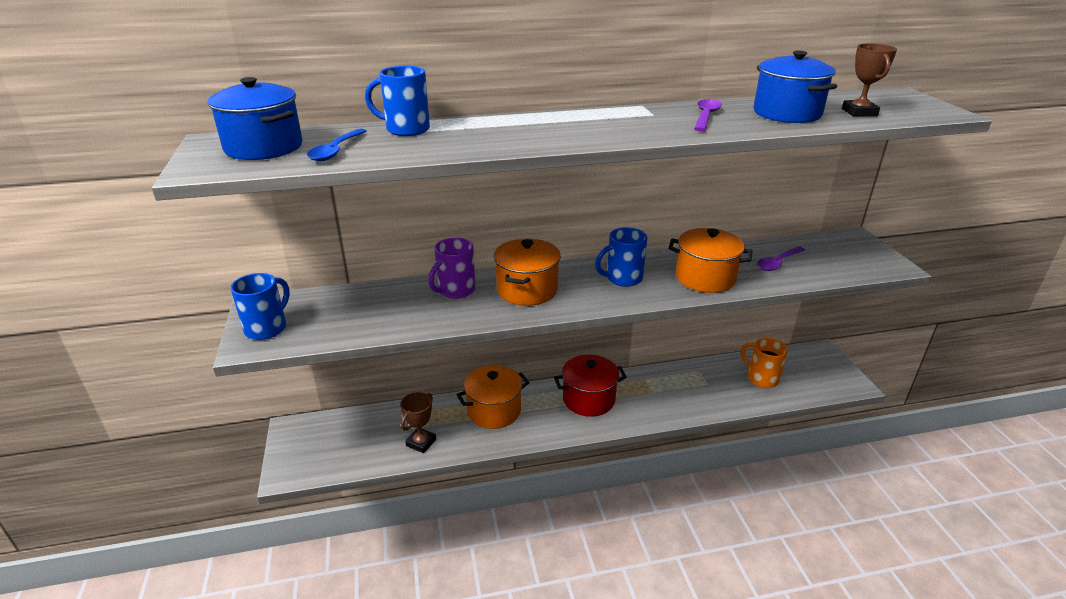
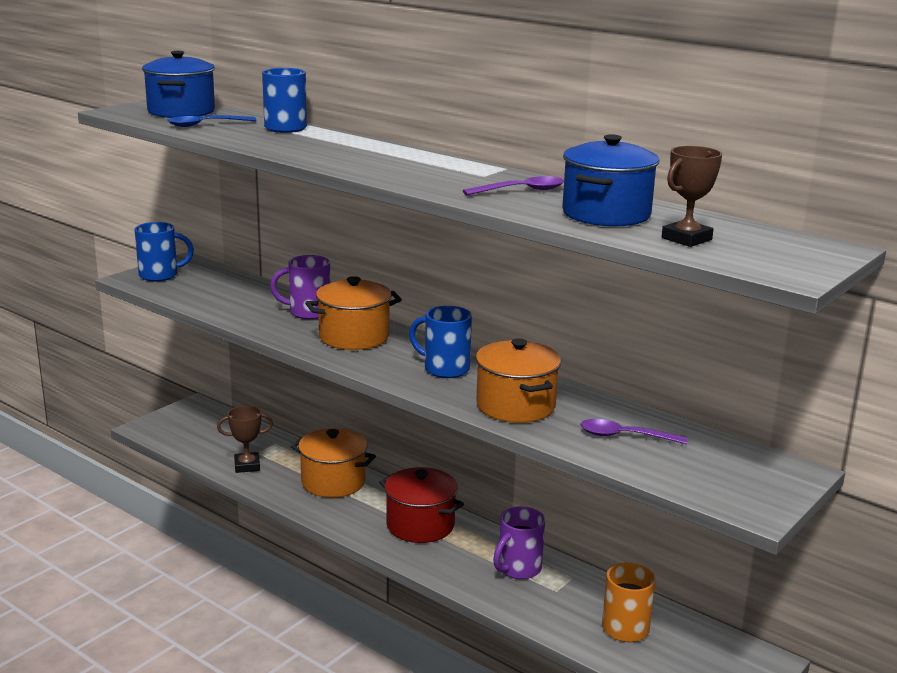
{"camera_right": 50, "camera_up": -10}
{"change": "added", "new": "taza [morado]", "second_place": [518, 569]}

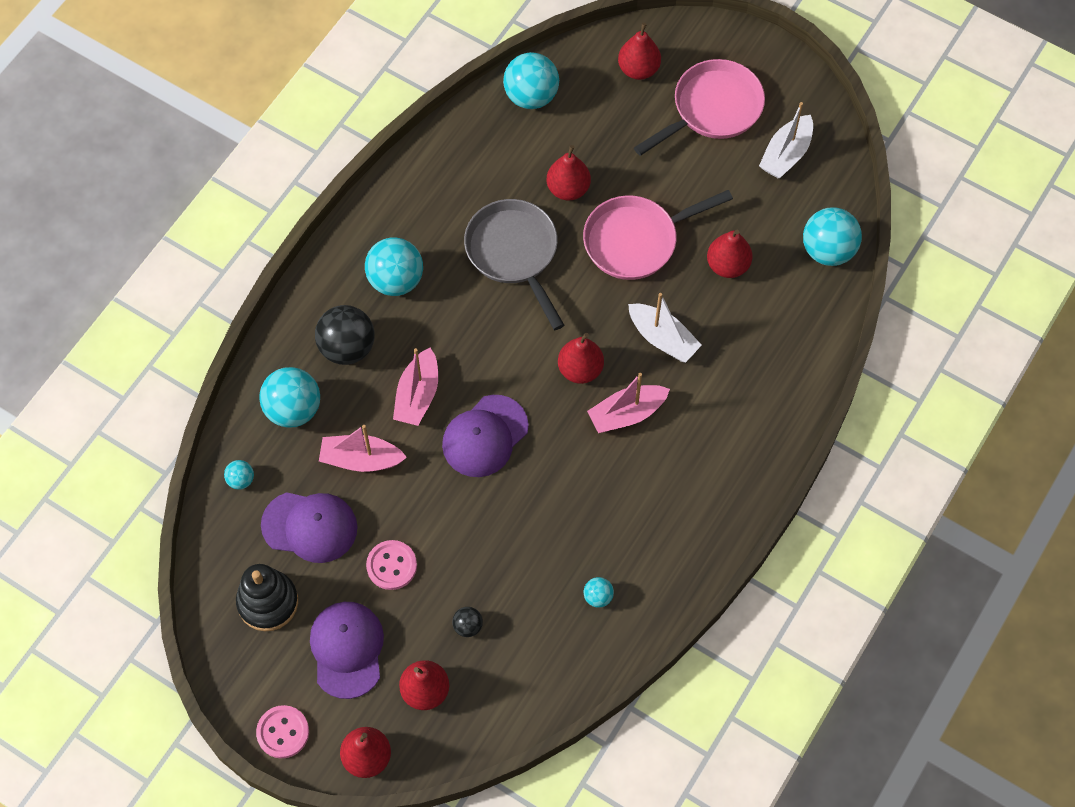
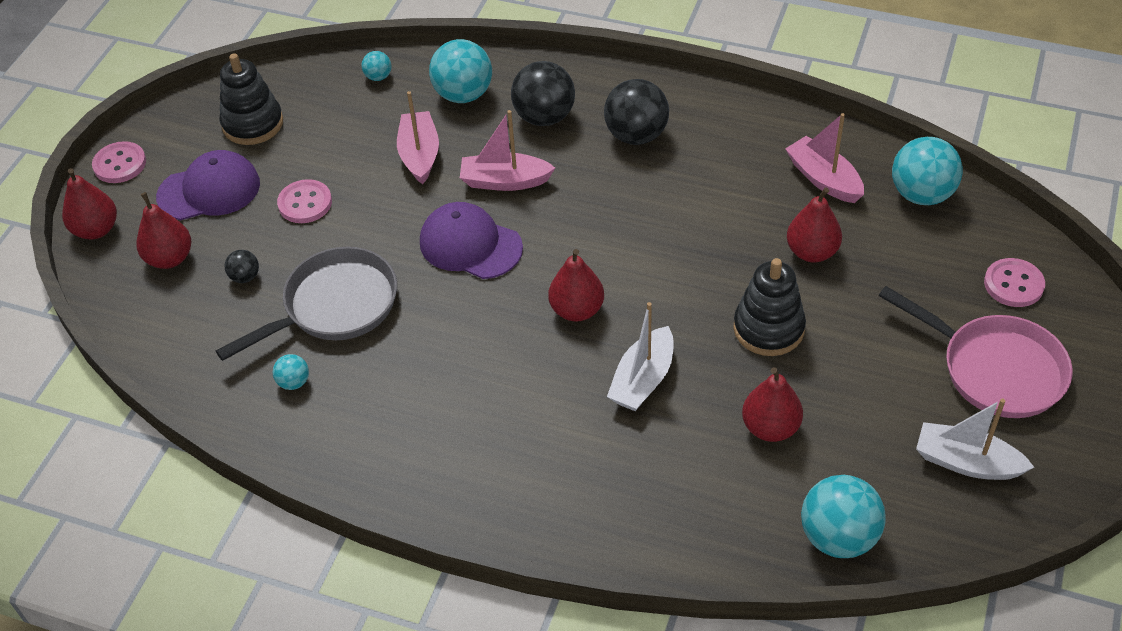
{"camera_right": 80, "camera_up": -15}
{"change": "removed", "old": "gorra [morado]", "first_place": [310, 526]}
{"change": "moved", "old": "sartén [gris]", "first_place": [514, 253], "second_place": [334, 306]}
{"change": "moved", "old": "barco [rosa]", "first_place": [627, 414], "second_place": [824, 179]}
{"change": "replaced", "old": "sartén [rosa]", "new": "juguete apilable [negro]", "first_place": [636, 240], "second_place": [768, 328]}
{"change": "replaced", "old": "pera [rojo]", "new": "botón [rosa]", "first_place": [638, 69], "second_place": [1013, 284]}
{"change": "recoloured", "old": "pelota [turquesa]", "new": "pelota [negro]", "first_place": [396, 280], "second_place": [636, 135]}

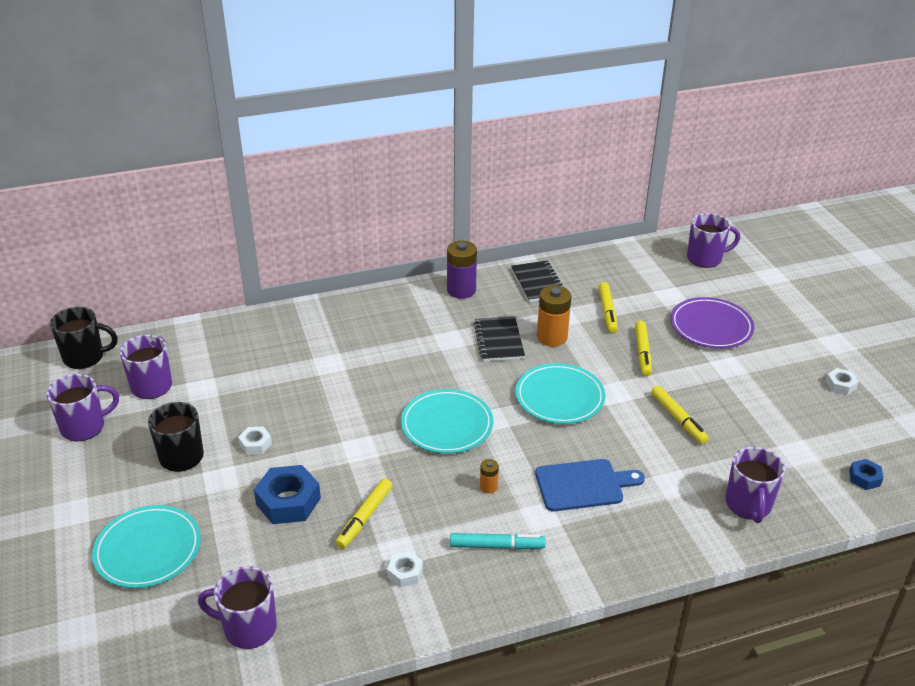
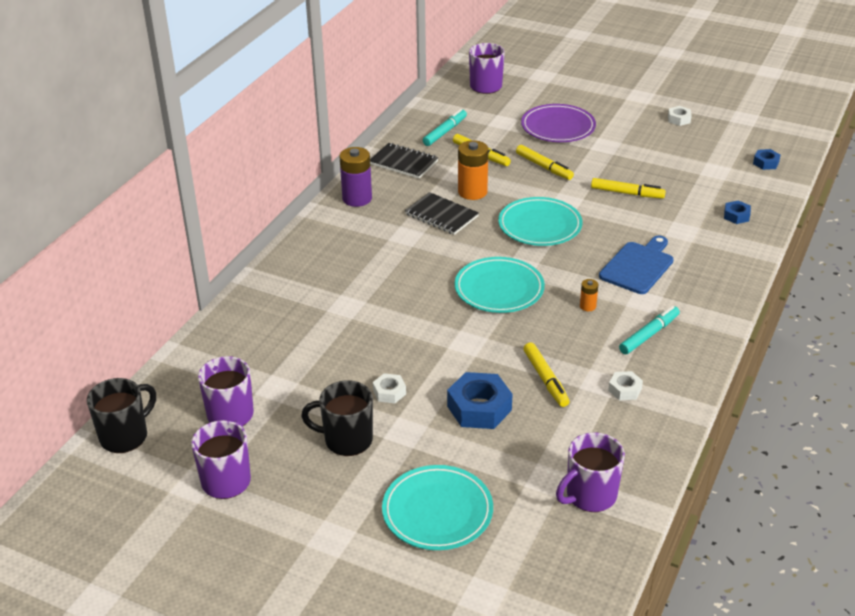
{"camera_right": -45, "camera_up": 0}
{"change": "added", "new": "rotulador [turquesa]", "second_place": [445, 132]}
{"change": "replaced", "old": "taza [morado]", "new": "tuerca [azul]", "first_place": [748, 505], "second_place": [736, 216]}

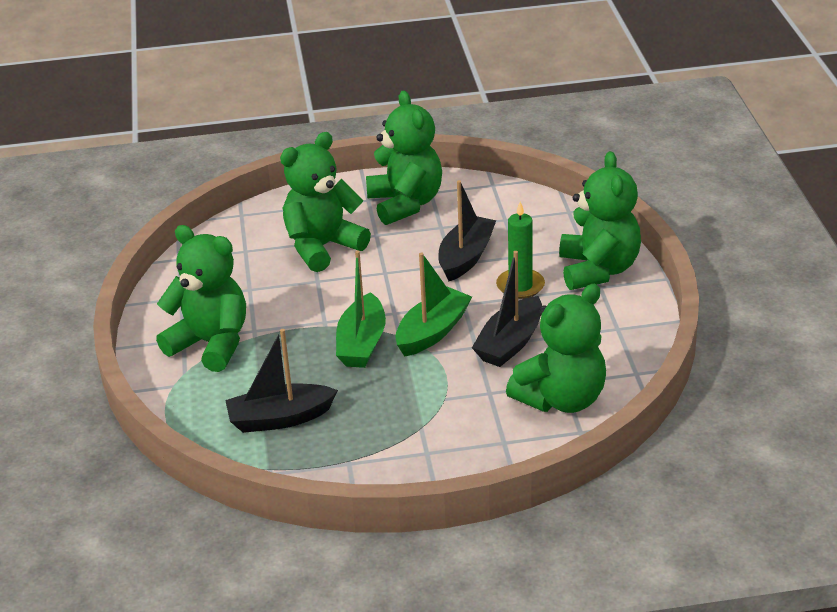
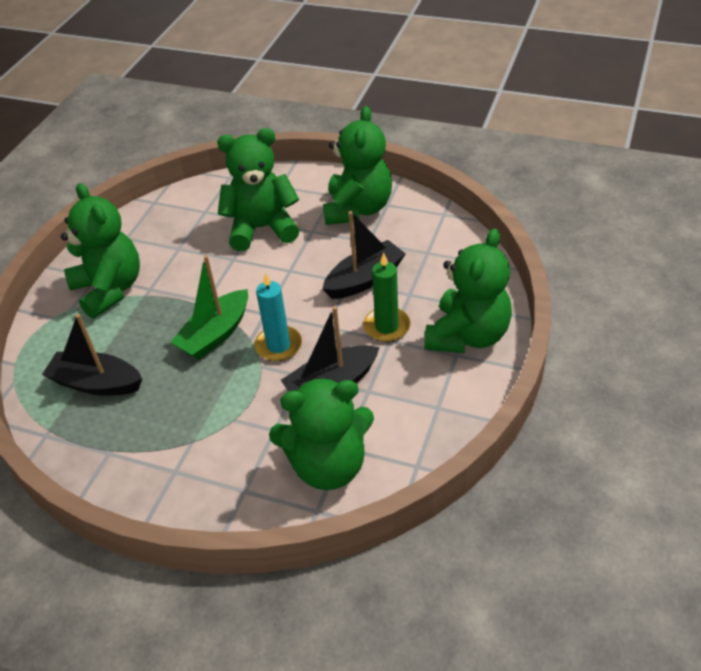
{"camera_right": 30, "camera_up": 10}
{"change": "replaced", "old": "barco [verde]", "new": "vela [turquesa]", "first_place": [432, 332], "second_place": [278, 345]}

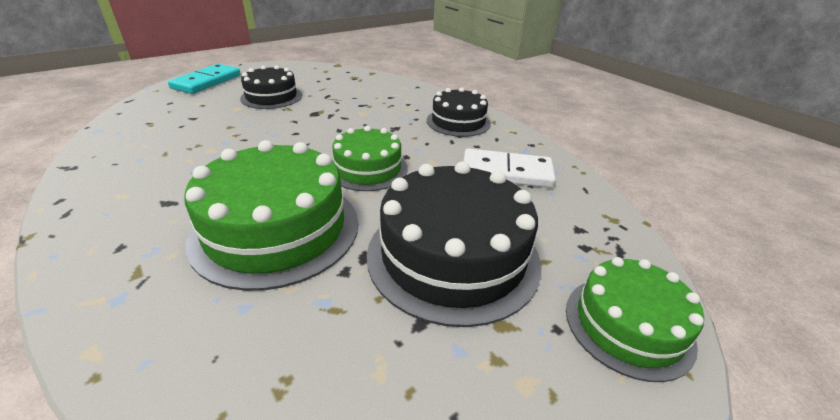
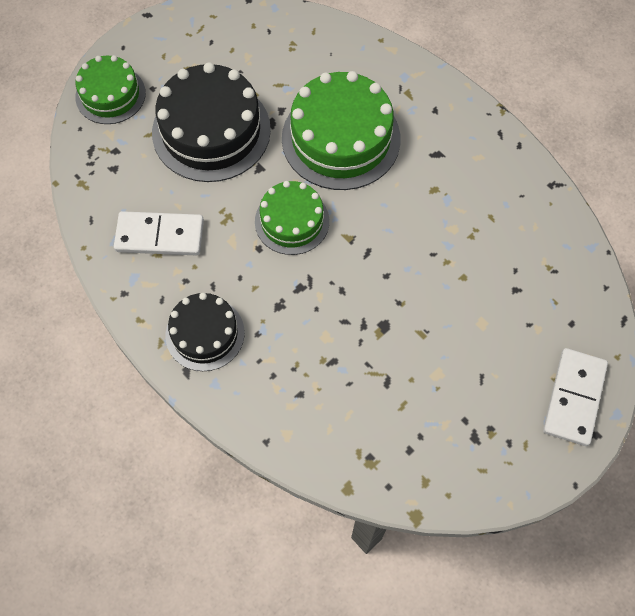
{"camera_right": 175, "camera_up": 30}
{"change": "removed", "old": "tarta [negro]", "first_place": [271, 97]}
{"change": "recoloured", "old": "ficha de dominó [turquesa]", "new": "ficha de dominó [blanco]", "first_place": [207, 82], "second_place": [573, 398]}

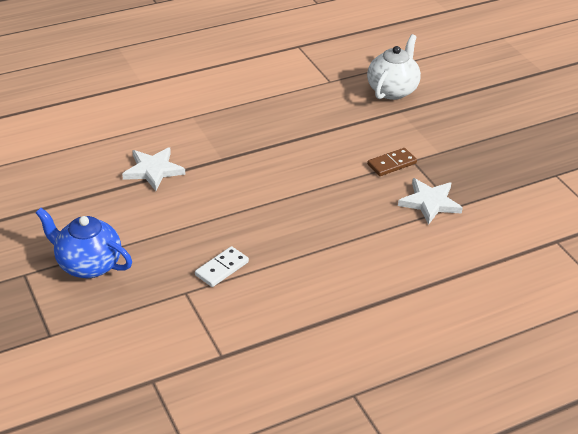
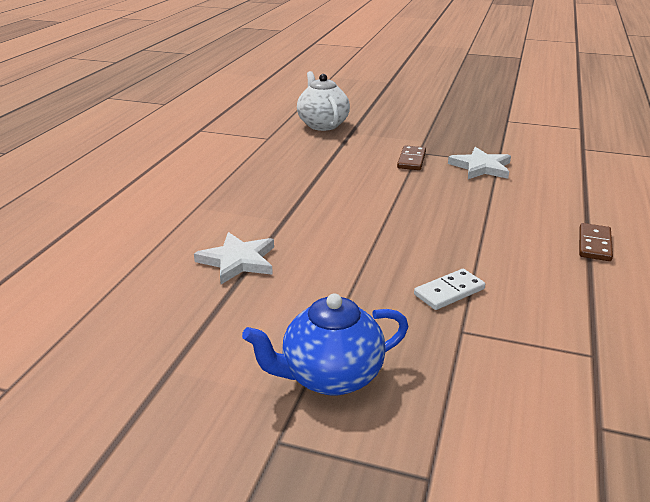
{"camera_right": -45, "camera_up": -10}
{"change": "added", "new": "ficha de dominó [marrón]", "second_place": [594, 244]}
{"change": "turned", "old": "ficha de dominó [blanco]", "first_place": [222, 268], "second_place": [449, 292], "degrees": 60}

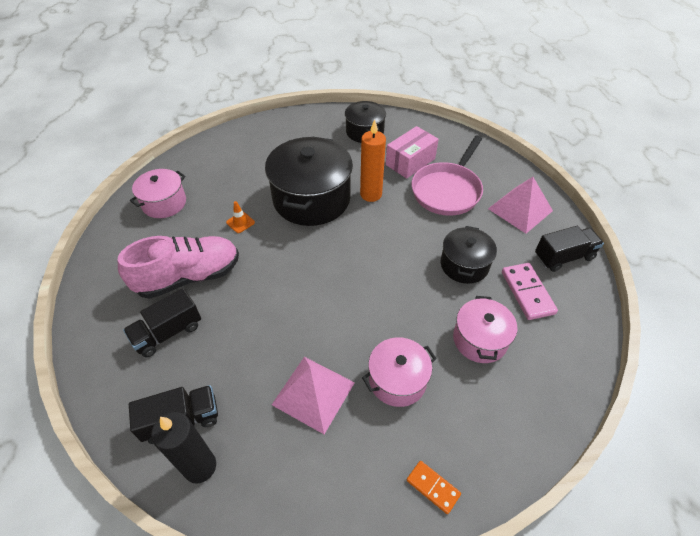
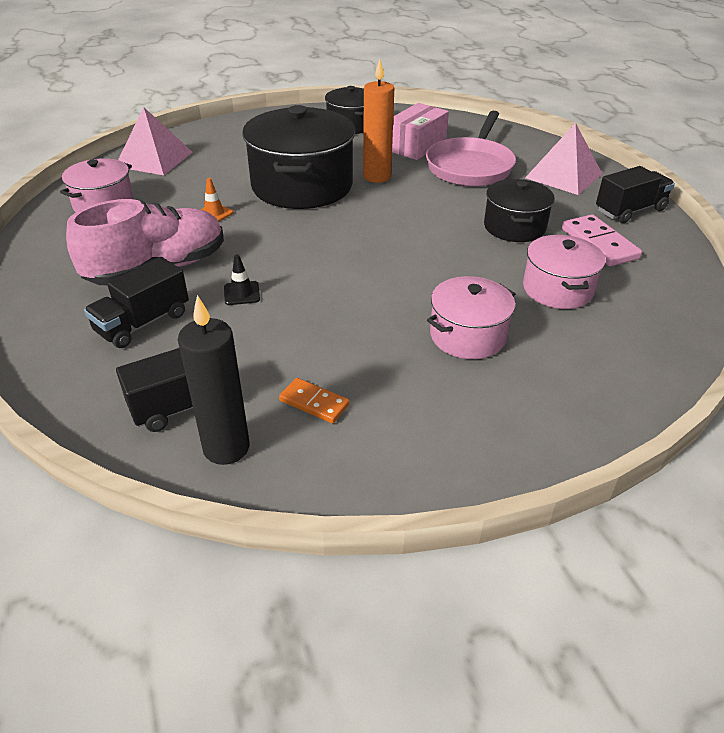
{"camera_right": -10, "camera_up": -10}
{"change": "added", "new": "cono de tráfico [negro]", "second_place": [242, 293]}
{"change": "moved", "old": "pirámide [rosa]", "first_place": [313, 393], "second_place": [154, 159]}
{"change": "moved", "old": "ficha de dominó [naranja]", "first_place": [433, 487], "second_place": [314, 403]}

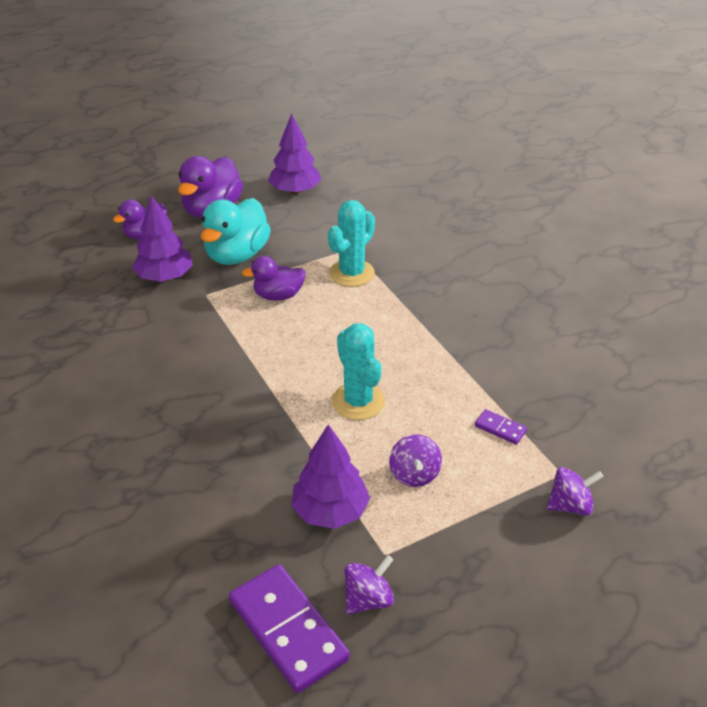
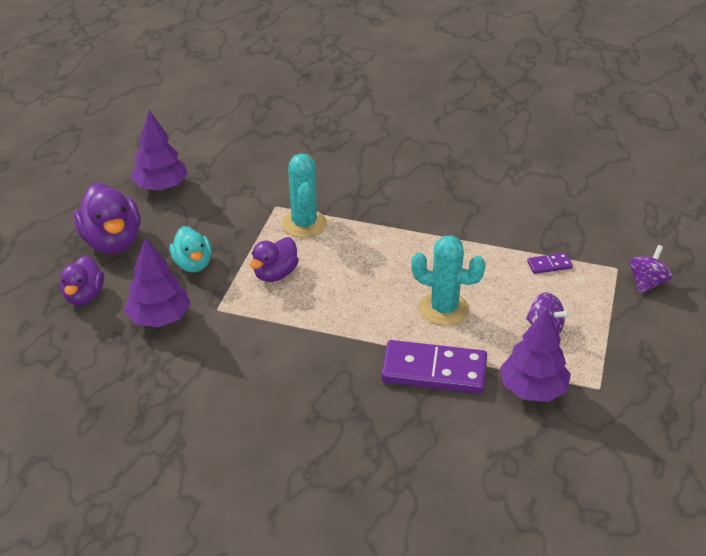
{"camera_right": -45, "camera_up": 0}
{"change": "removed", "old": "peonza [morado]", "first_place": [368, 599]}
{"change": "moved", "old": "ficha de dominó [morado]", "first_place": [288, 630], "second_place": [434, 370]}
{"change": "resized", "old": "pato [turquesa]", "first_place": [237, 255], "second_place": [193, 264], "factor": 0.62}

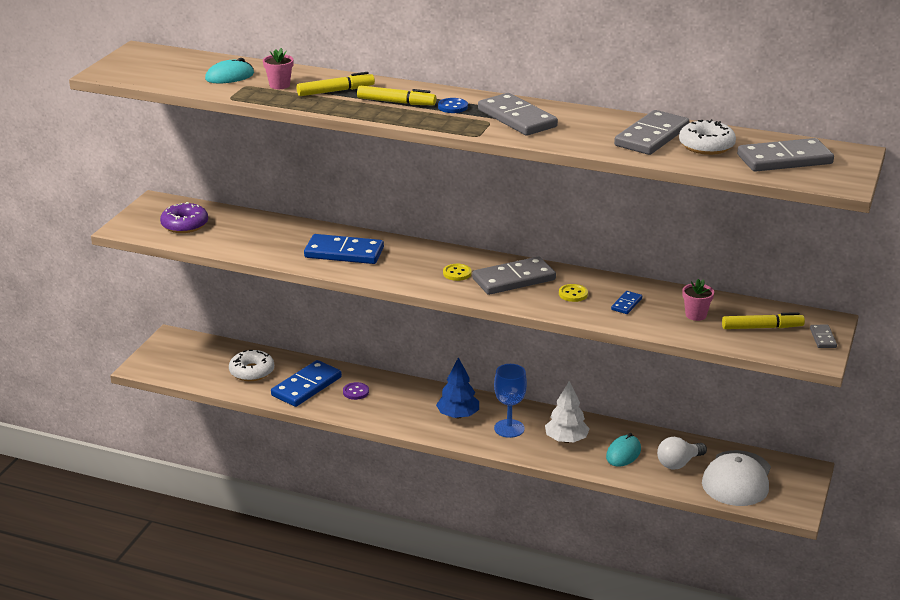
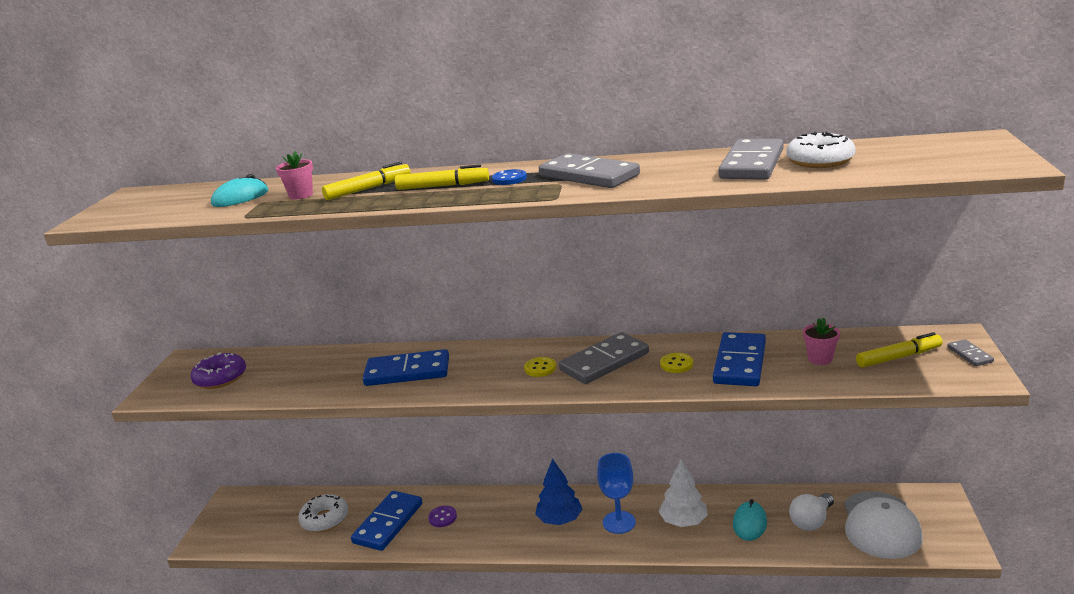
{"camera_right": -10, "camera_up": -5}
{"change": "removed", "old": "ficha de dominó [gris]", "first_place": [784, 159]}
{"change": "resized", "old": "ficha de dominó [azul]", "first_place": [626, 304], "second_place": [739, 363], "factor": 2.14}

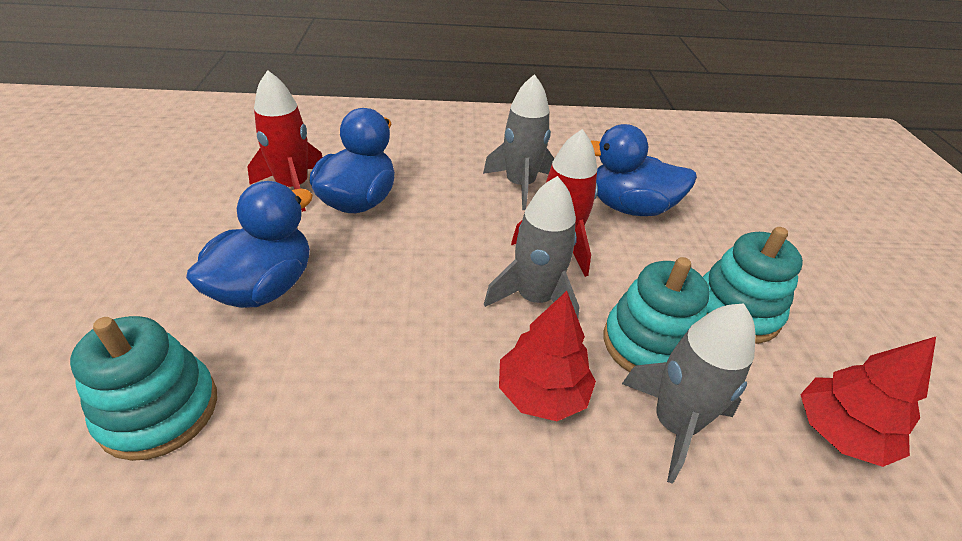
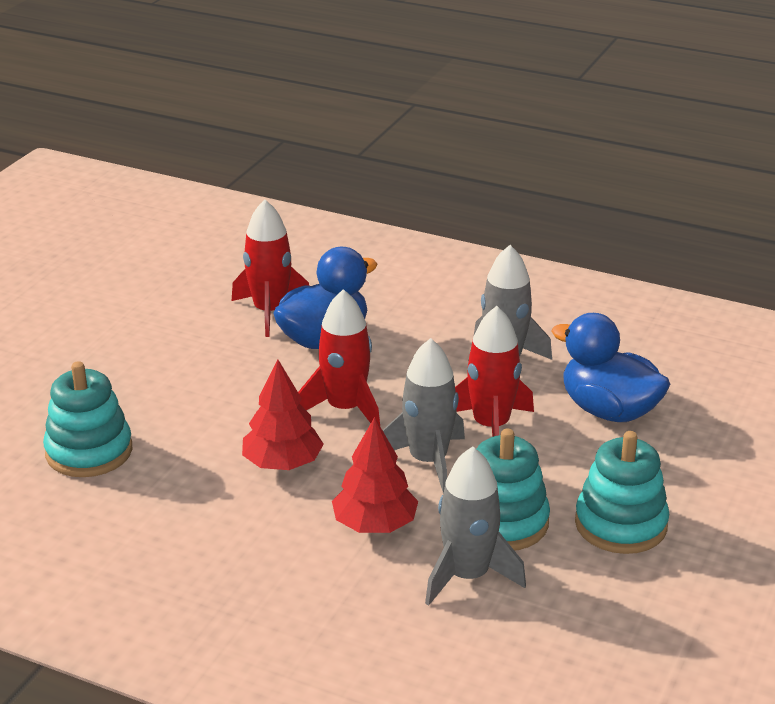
{"camera_right": 30, "camera_up": -10}
{"change": "removed", "old": "pato [azul]", "first_place": [264, 287]}
{"change": "added", "new": "cohete [rojo]", "second_place": [345, 409]}
{"change": "moved", "old": "árbol [rojo]", "first_place": [839, 432], "second_place": [282, 463]}

